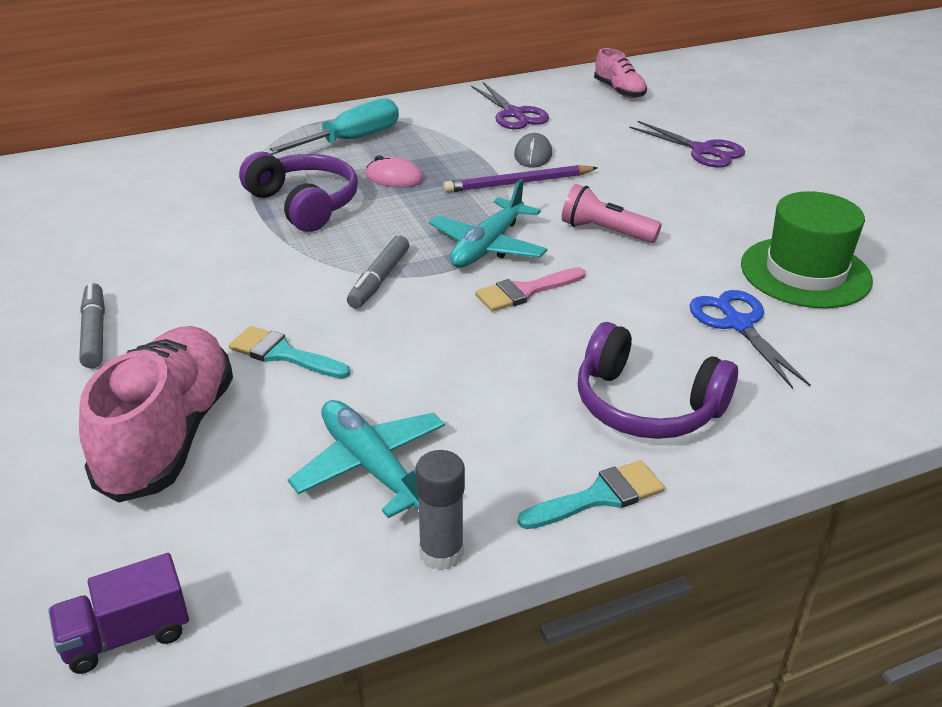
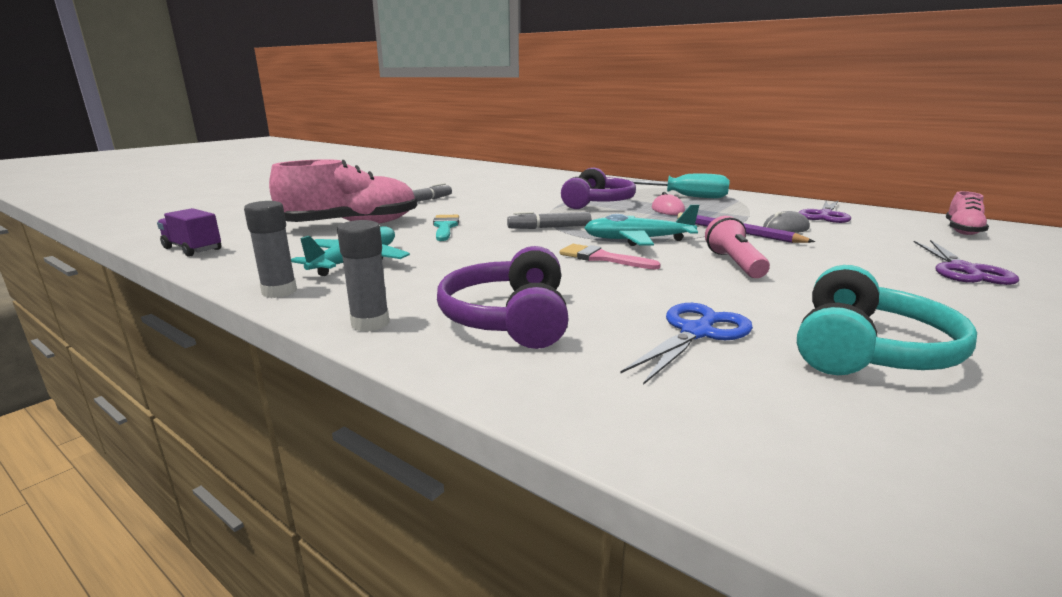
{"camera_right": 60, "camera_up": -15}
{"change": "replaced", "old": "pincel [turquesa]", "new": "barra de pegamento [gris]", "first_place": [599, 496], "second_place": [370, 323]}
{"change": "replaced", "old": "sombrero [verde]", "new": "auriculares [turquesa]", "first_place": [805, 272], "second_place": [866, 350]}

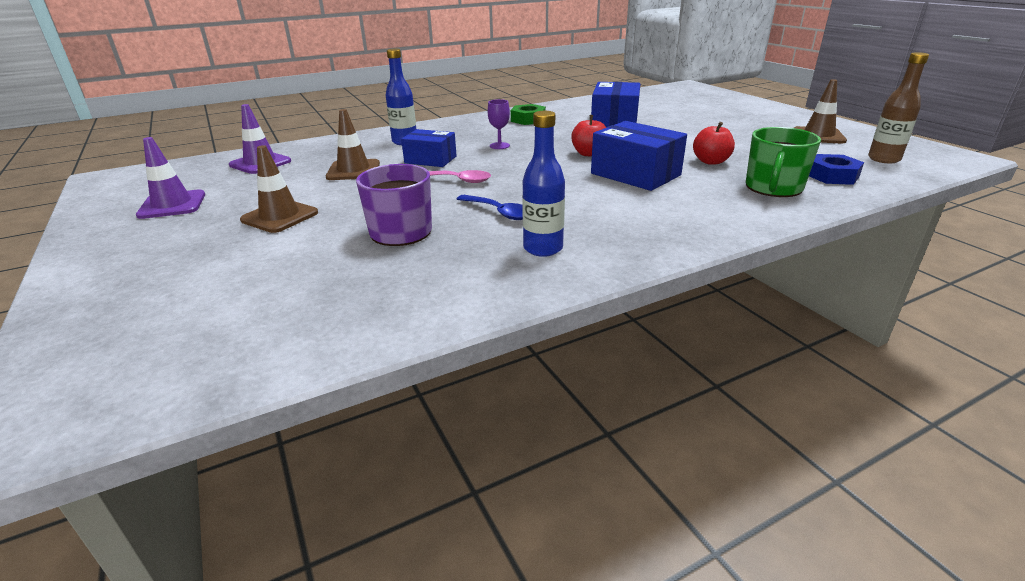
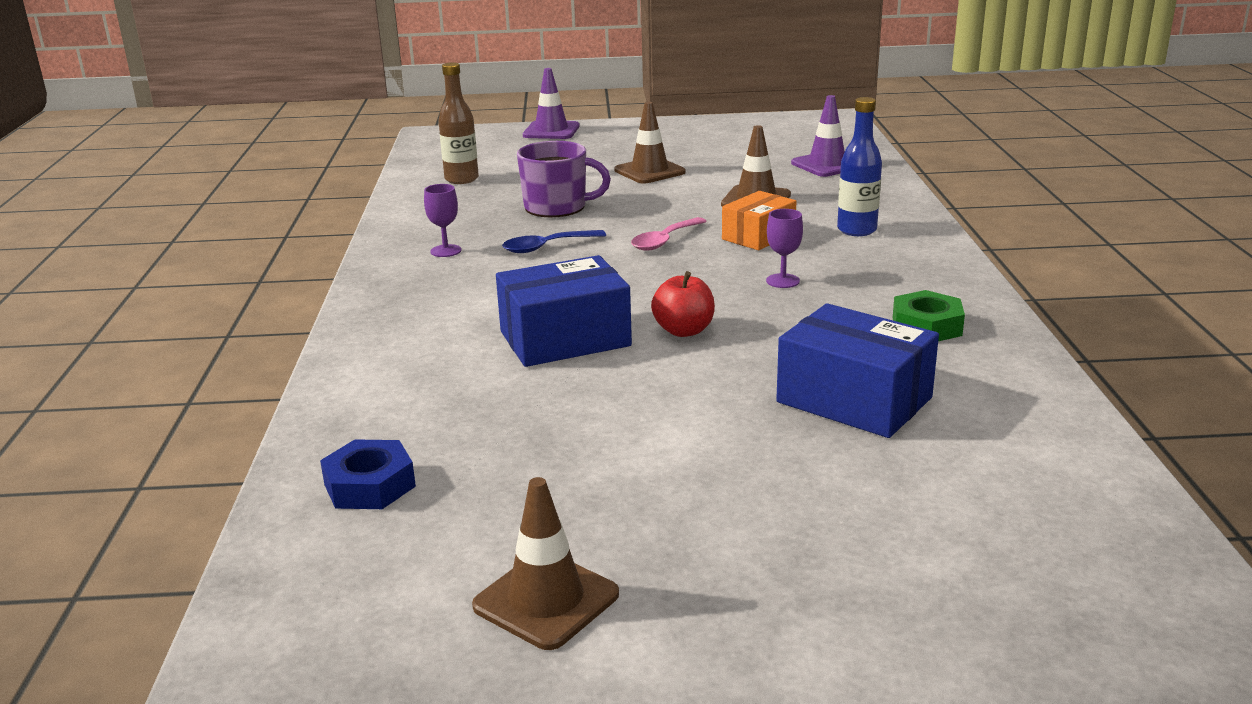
{"camera_right": 115, "camera_up": -5}
{"change": "removed", "old": "manzana [rojo]", "first_place": [711, 161]}
{"change": "removed", "old": "taza [verde]", "first_place": [773, 188]}
{"change": "moved", "old": "cono de tráfico [morado]", "first_place": [172, 205], "second_place": [551, 131]}
{"change": "moved", "old": "botella [marrón]", "first_place": [883, 159], "second_place": [461, 179]}
{"change": "replaced", "old": "botella [azul]", "new": "copa [morado]", "first_place": [543, 248], "second_place": [446, 251]}
{"change": "recoloured", "old": "caja [azul]", "new": "caja [naranja]", "first_place": [430, 160], "second_place": [758, 236]}

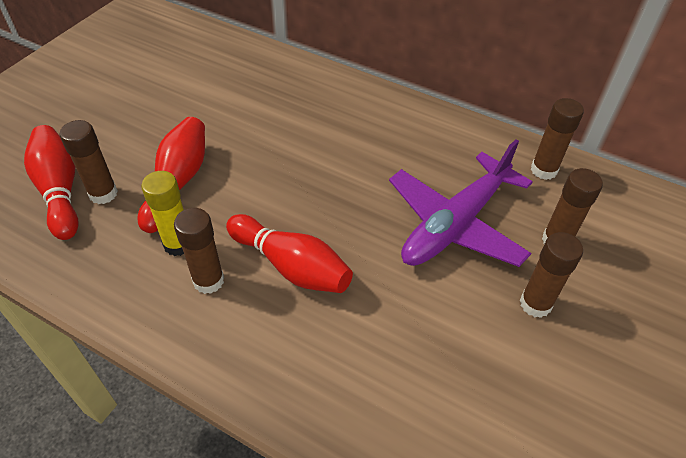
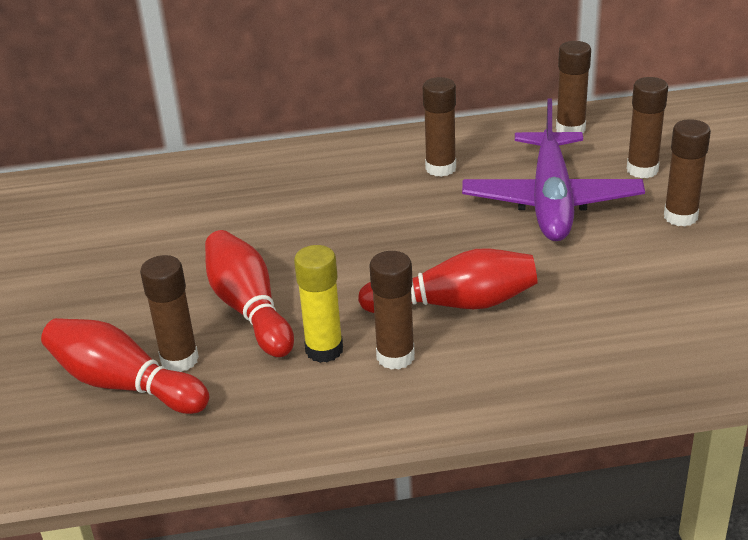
{"camera_right": -35, "camera_up": -15}
{"change": "added", "new": "barra de pegamento [marrón]", "second_place": [440, 168]}

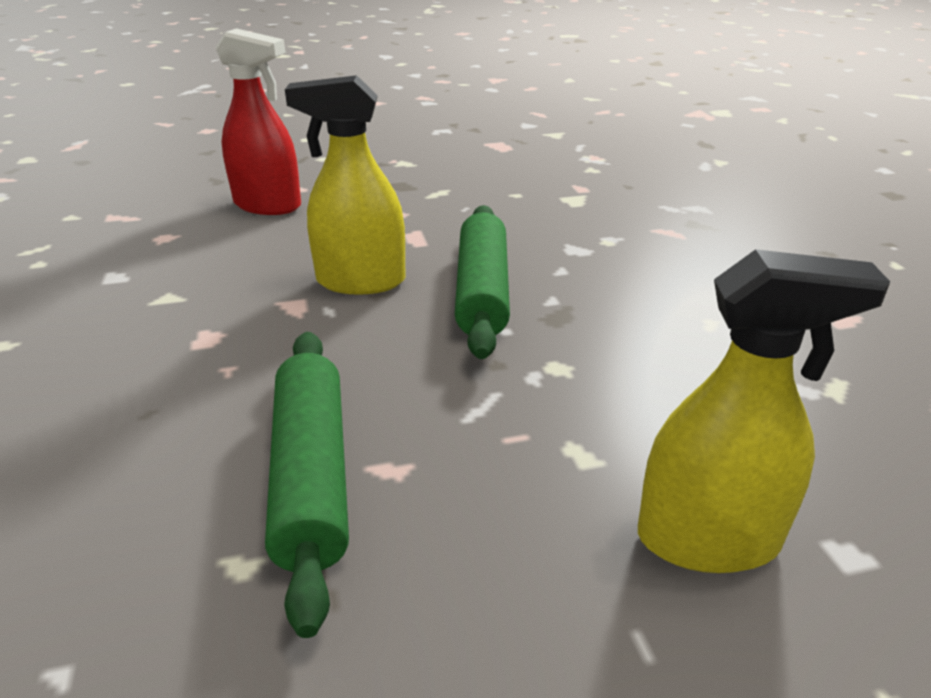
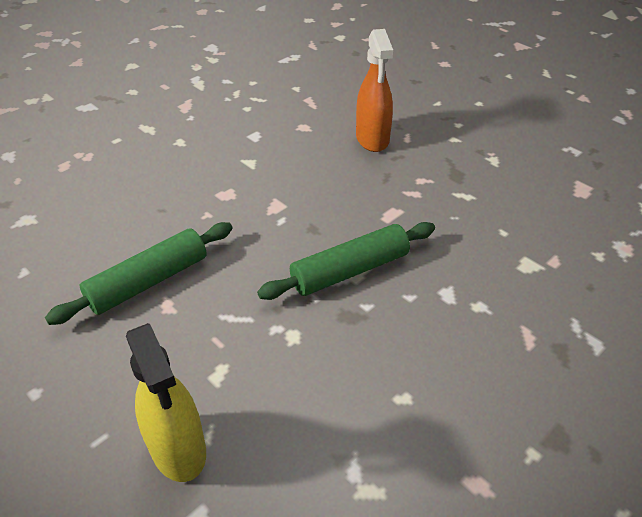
{"camera_right": 60, "camera_up": 10}
{"change": "removed", "old": "pulverizador [amarillo]", "first_place": [360, 281]}
{"change": "recoloured", "old": "pulverizador [rojo]", "new": "pulverizador [naranja]", "first_place": [268, 205], "second_place": [372, 139]}

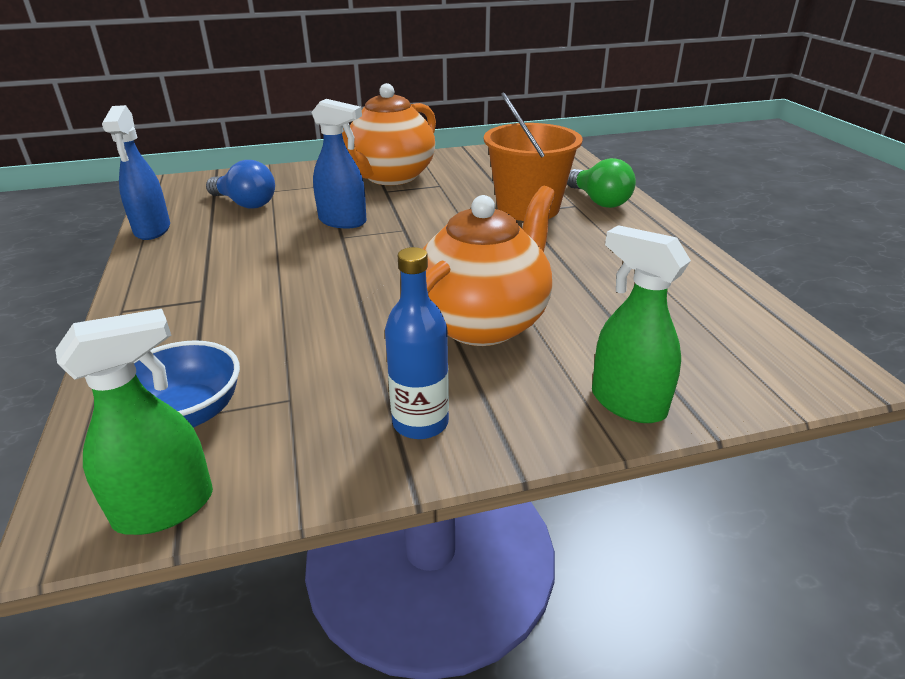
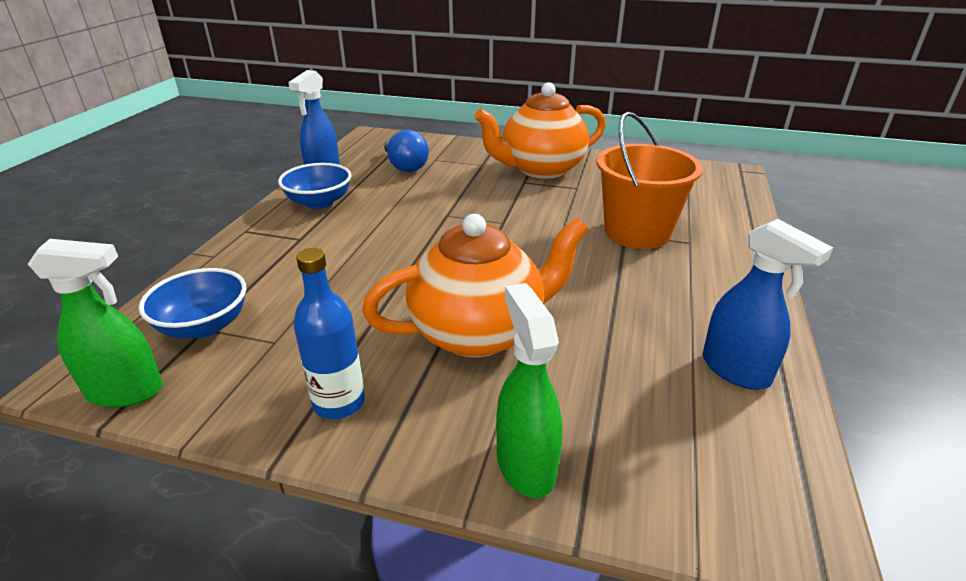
{"camera_right": 30, "camera_up": 0}
{"change": "removed", "old": "bombilla [verde]", "first_place": [599, 201]}
{"change": "added", "new": "cuenco [azul]", "second_place": [319, 202]}
{"change": "moved", "old": "pulverizador [azul]", "first_place": [343, 221], "second_place": [736, 370]}

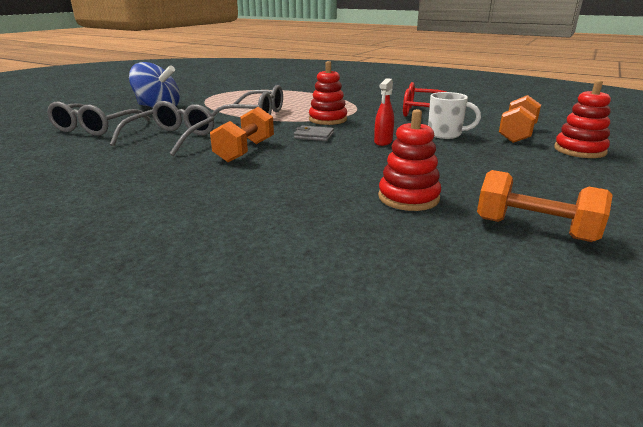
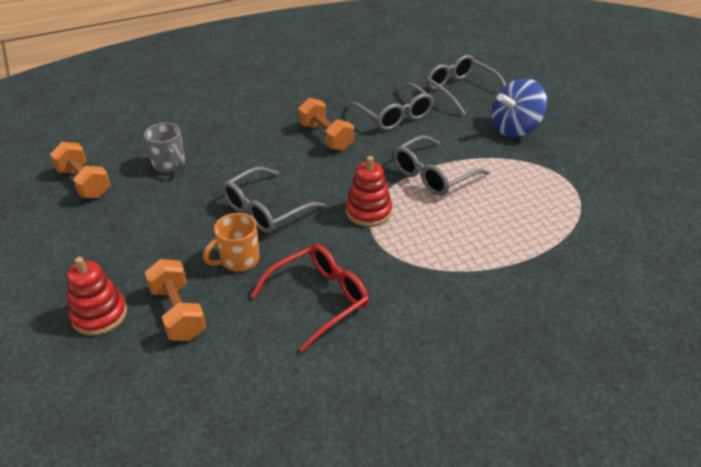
{"camera_right": 125, "camera_up": 15}
{"change": "removed", "old": "cartera [gris]", "first_place": [314, 136]}
{"change": "replaced", "old": "pulverizador [rojo]", "new": "gafas [gris]", "first_place": [383, 142], "second_place": [266, 209]}
{"change": "replaced", "old": "juguete apilable [rojo]", "new": "taza [gris]", "first_place": [408, 198], "second_place": [170, 165]}
{"change": "recoloured", "old": "taza [blanco]", "new": "taza [naranja]", "first_place": [445, 134], "second_place": [238, 260]}
{"change": "turned", "old": "mancuerna [naranja]", "first_place": [534, 229], "second_place": [84, 183], "degrees": 75}

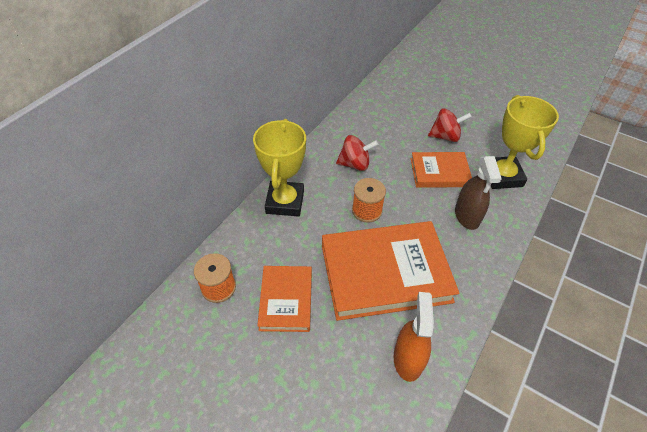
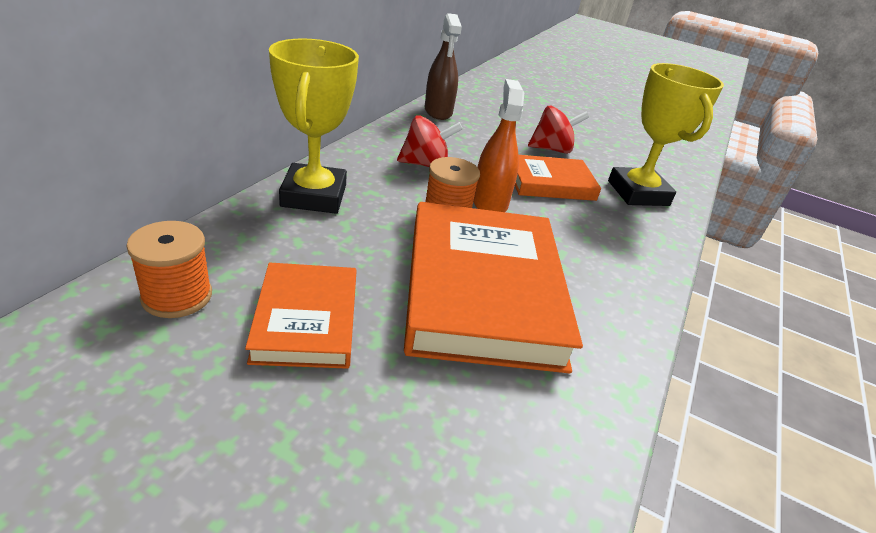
{"camera_right": -10, "camera_up": -15}
{"change": "moved", "old": "pulverizador [naranja]", "first_place": [408, 358], "second_place": [489, 203]}
{"change": "moved", "old": "pulverizador [marrón]", "first_place": [467, 216], "second_place": [438, 111]}
{"change": "turned", "old": "libro [naranja]", "first_place": [385, 273], "second_place": [483, 291], "degrees": -75}

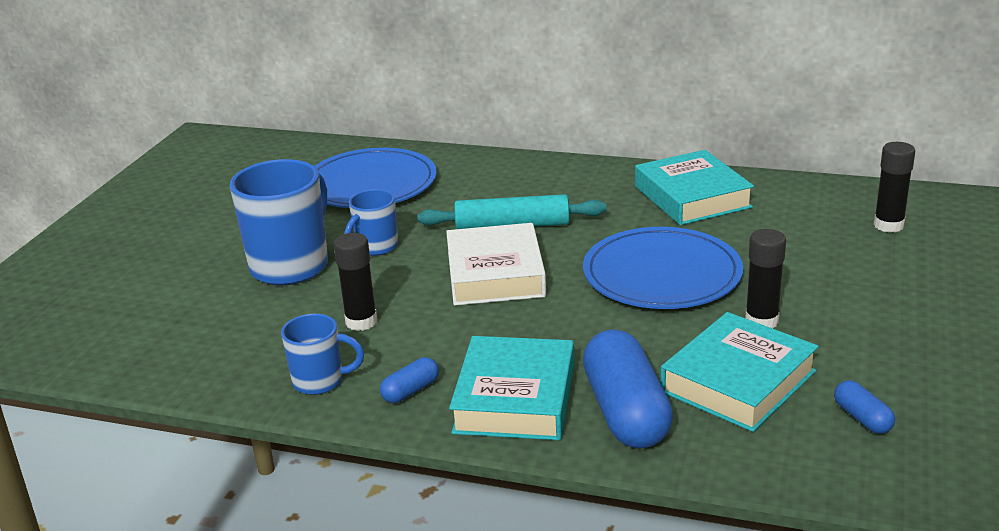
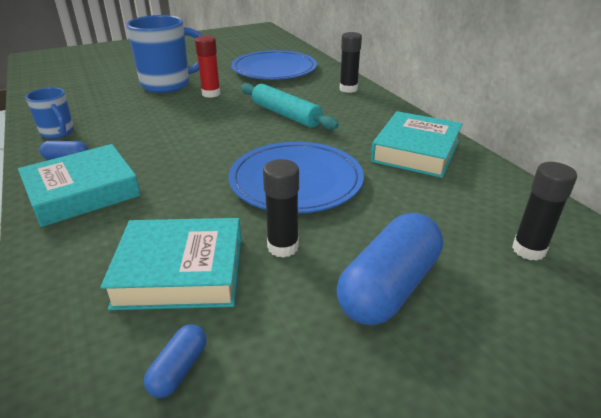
{"camera_right": 45, "camera_up": 5}
{"change": "removed", "old": "libro [blanco]", "first_place": [495, 274]}
{"change": "moved", "old": "barra de pegamento [negro]", "first_place": [361, 322], "second_place": [348, 89]}
{"change": "moved", "old": "cápsula [azul]", "first_place": [626, 412], "second_place": [389, 287]}
{"change": "replaced", "old": "taza [azul]", "new": "barra de pegamento [rojo]", "first_place": [375, 247], "second_place": [211, 94]}

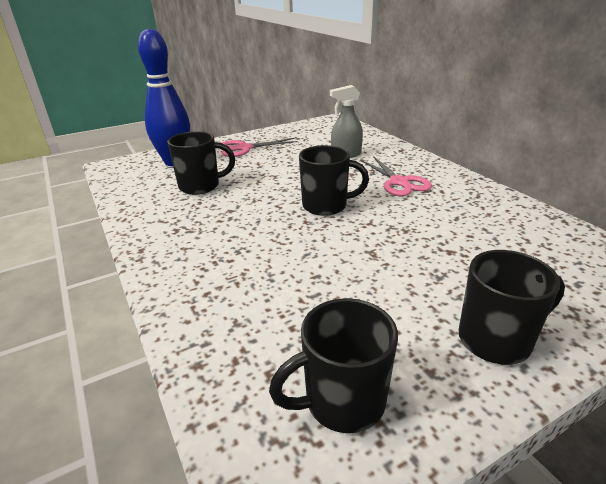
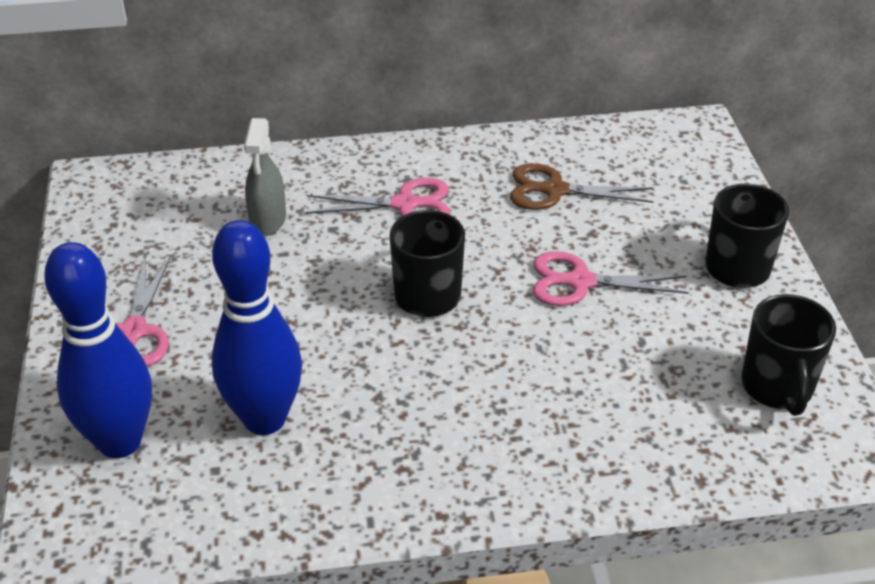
{"camera_right": -70, "camera_up": 10}
{"change": "added", "new": "tijeras [marrón]", "second_place": [554, 190]}
{"change": "added", "new": "tijeras [rosa]", "second_place": [580, 282]}
{"change": "replaced", "old": "taza [negro]", "new": "bolo [azul]", "first_place": [201, 186], "second_place": [265, 419]}

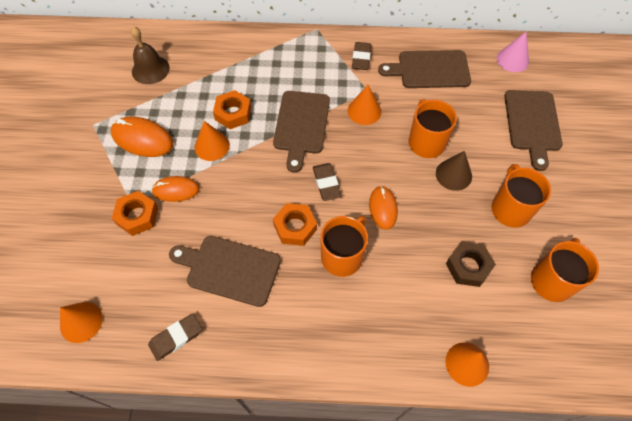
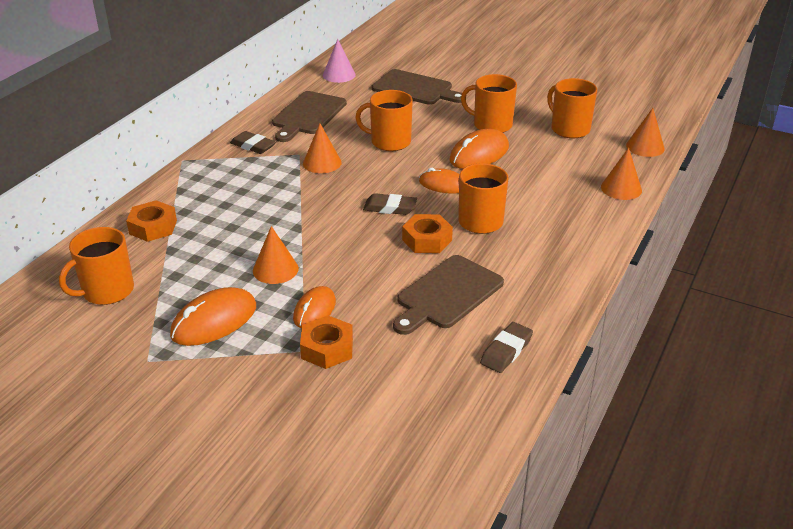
{"camera_right": -65, "camera_up": -25}
{"change": "removed", "old": "tabla de cortar [marrón]", "first_place": [301, 125]}
{"change": "removed", "old": "cono [marrón]", "first_place": [453, 174]}
{"change": "removed", "old": "tuerca [marrón]", "first_place": [468, 266]}
{"change": "added", "new": "ratón [naranja]", "second_place": [479, 154]}
{"change": "moved", "old": "cono [naranja]", "first_place": [81, 322], "second_place": [645, 147]}
{"change": "moved", "old": "tuerca [naranja]", "first_place": [233, 113], "second_place": [153, 227]}
{"change": "replaced", "old": "campana [marrón]", "new": "taza [naranja]", "first_place": [150, 69], "second_place": [107, 291]}
{"change": "turned", "old": "goma de borrar [marrón]", "first_place": [176, 338], "second_place": [506, 351], "degrees": 45}

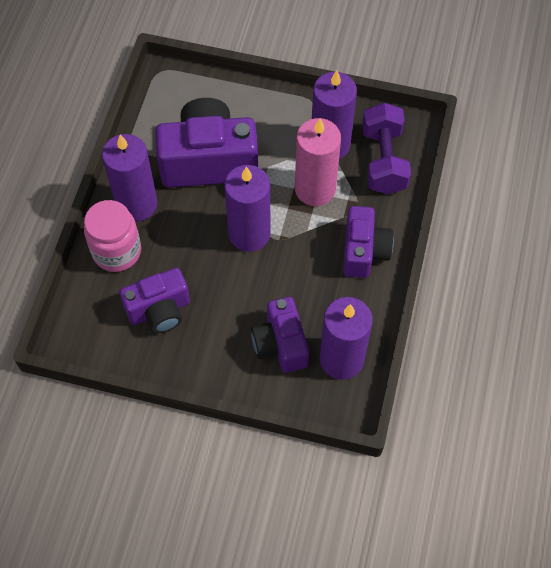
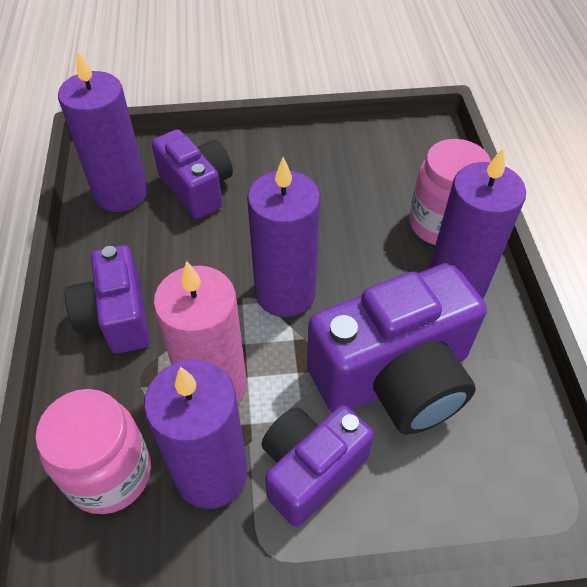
{"camera_right": 160, "camera_up": -10}
{"change": "moved", "old": "cámara [morado]", "first_place": [159, 310], "second_place": [310, 469]}
{"change": "replaced", "old": "mancuerna [morado]", "new": "tarro [rosa]", "first_place": [383, 160], "second_place": [109, 473]}

